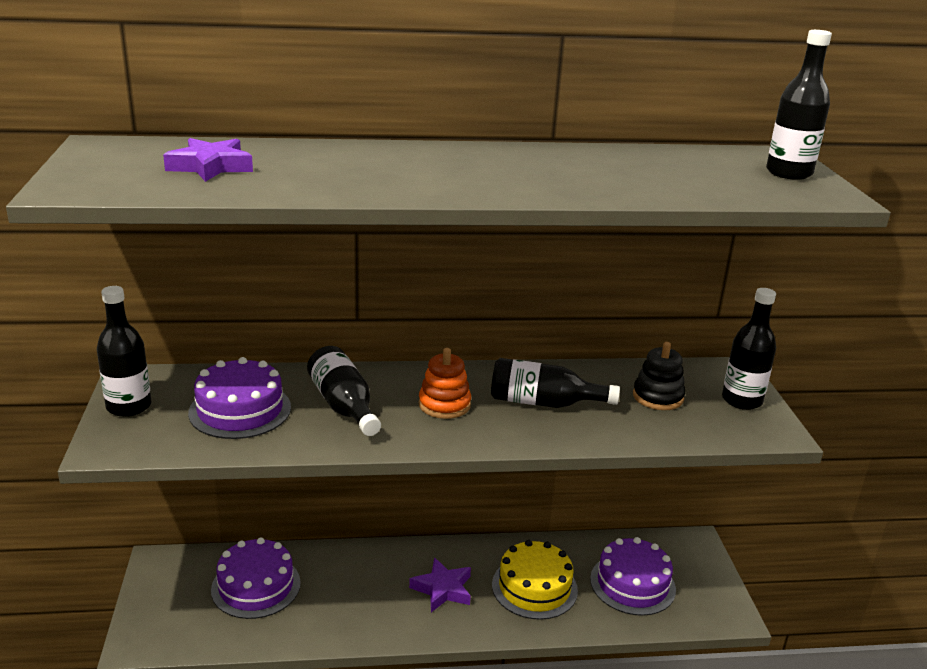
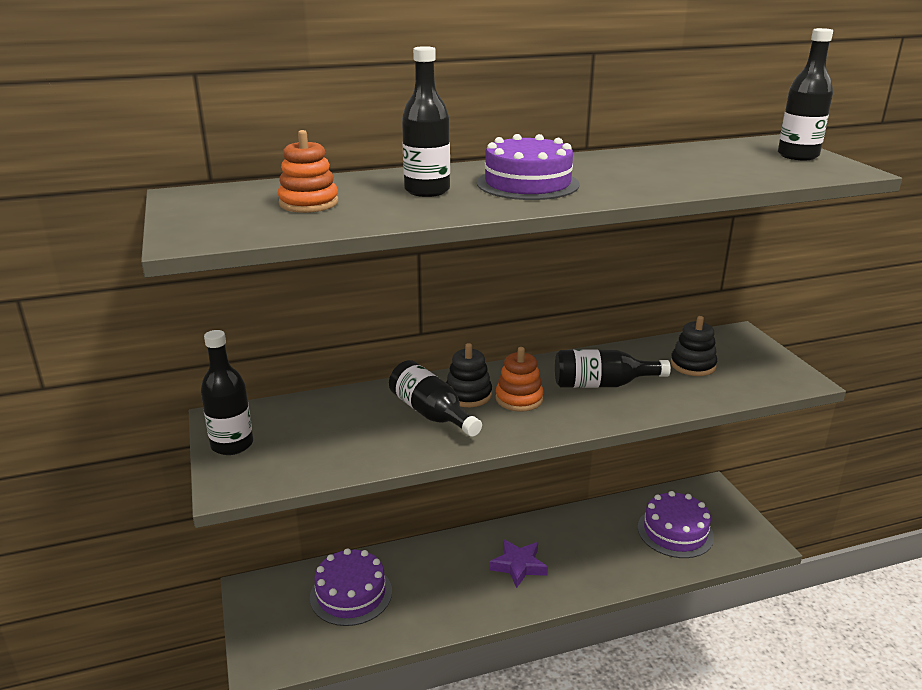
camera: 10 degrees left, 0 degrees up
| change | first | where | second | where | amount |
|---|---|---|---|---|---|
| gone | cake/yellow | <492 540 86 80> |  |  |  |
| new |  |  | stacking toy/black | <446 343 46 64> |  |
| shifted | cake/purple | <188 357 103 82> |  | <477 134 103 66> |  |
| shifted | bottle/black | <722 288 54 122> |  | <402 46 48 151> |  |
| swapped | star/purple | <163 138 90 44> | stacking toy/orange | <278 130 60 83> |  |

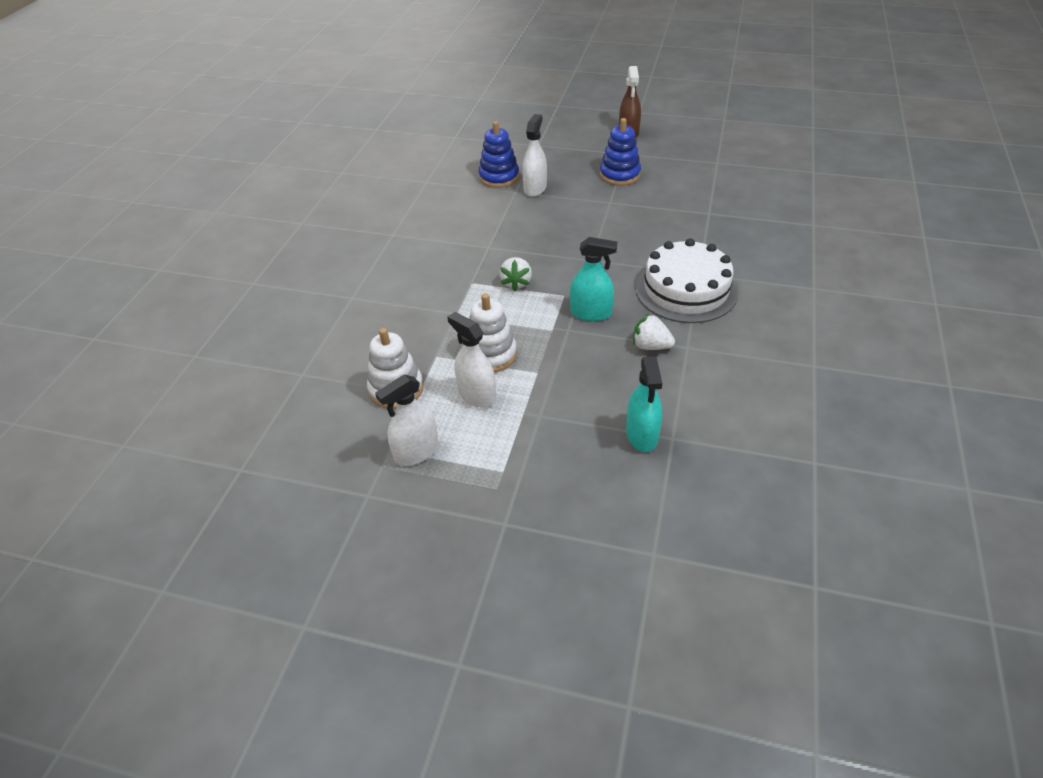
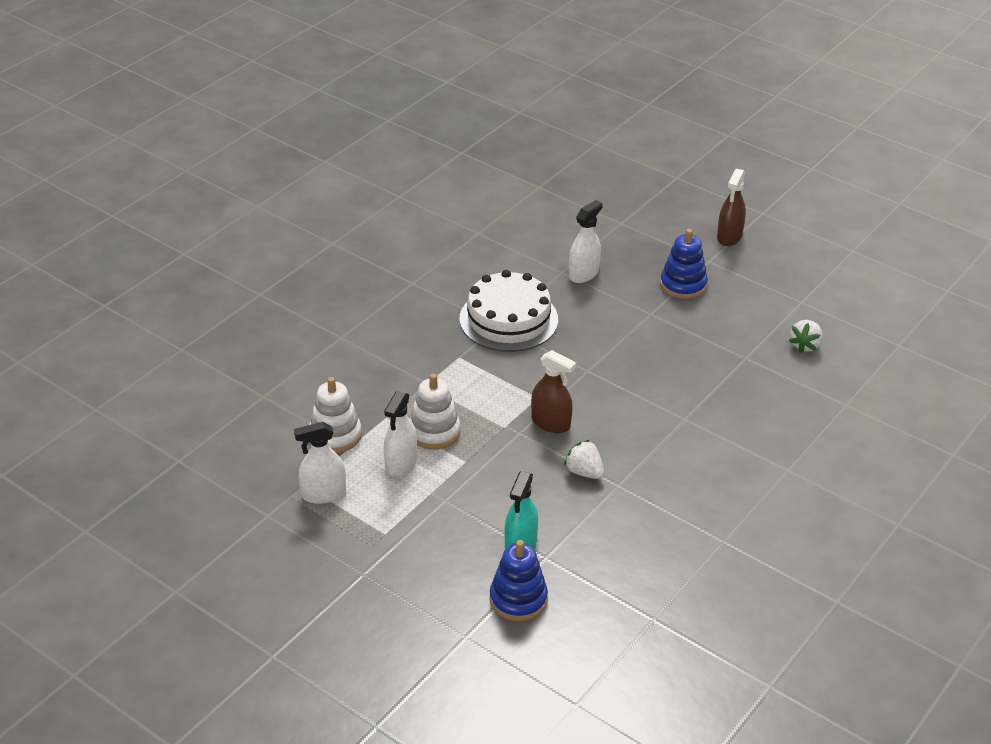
camera: 20 degrees right, 5 degrees down
| change | first | where | second | where | amount |
|---|---|---|---|---|---|
| shifted | stacking toy/blue | <479 121 40 67> |  | <490 540 58 81> |  |
| shifted | strawberry/white | <499 257 33 34> |  | <789 320 34 33> |  |
| shifted | cake/white | <635 238 103 85> |  | <459 270 99 82> |  |
| repainted | spray bottle/turquoise | <570 237 47 84> | spray bottle/brown | <531 350 45 83> |  |
| rotated | spray bottle/white | <447 312 49 96> |  | <384 391 33 86> | 135 degrees counterclockwise |

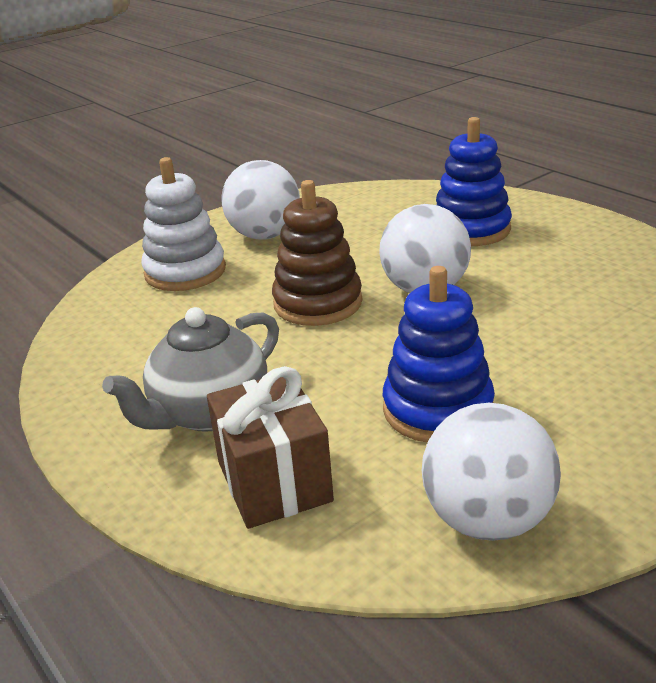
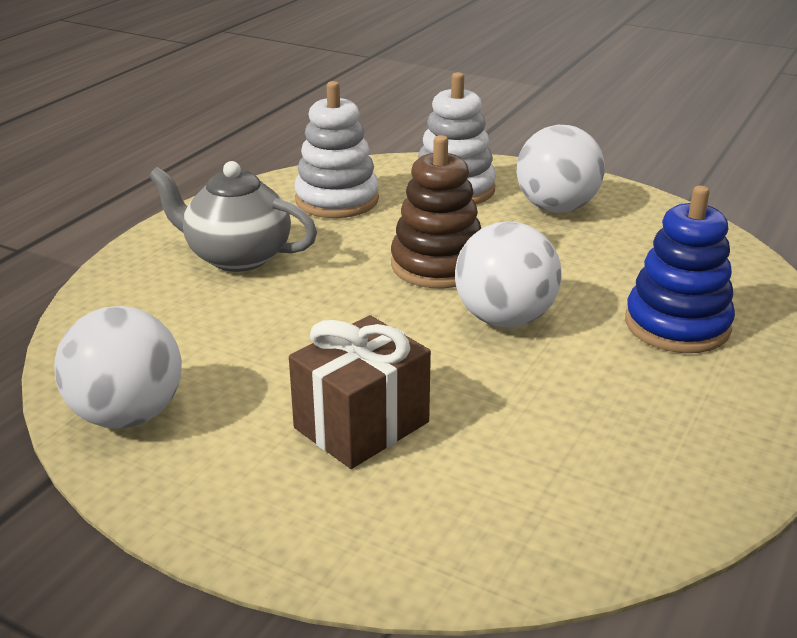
camera: 65 degrees right, 0 degrees up
| change | first | where | second | where | amount |
|---|---|---|---|---|---|
| gone | stacking toy/blue | <383 266 112 177> |  |  |  |
| new |  |  | stacking toy/white | <294 81 85 137> |  |
| shifted | gift/brown | <207 366 127 163> |  | <289 315 142 154> |  |

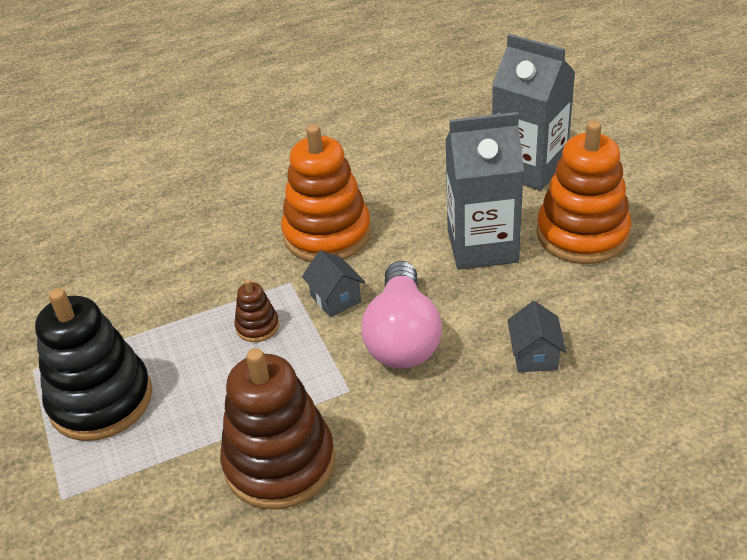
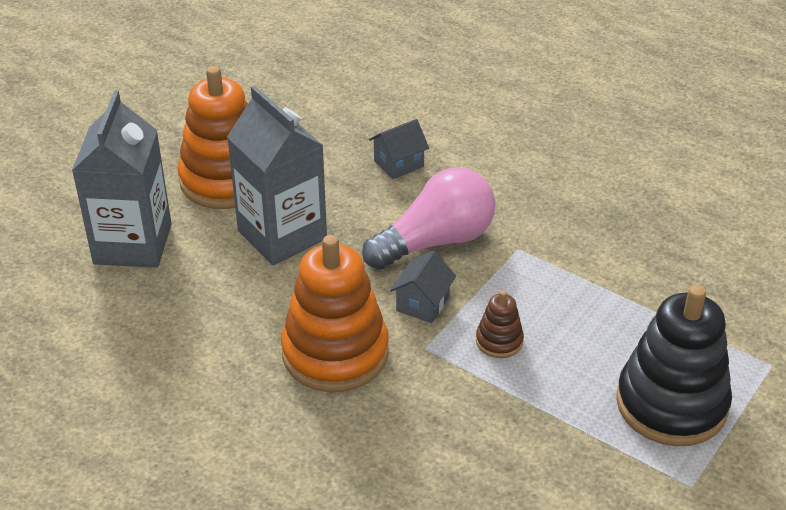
camera: 125 degrees left, 0 degrees up
| change | first | where | second | where | amount |
|---|---|---|---|---|---|
| gone | stacking toy/brown | <220 348 115 161> |  |  |  |

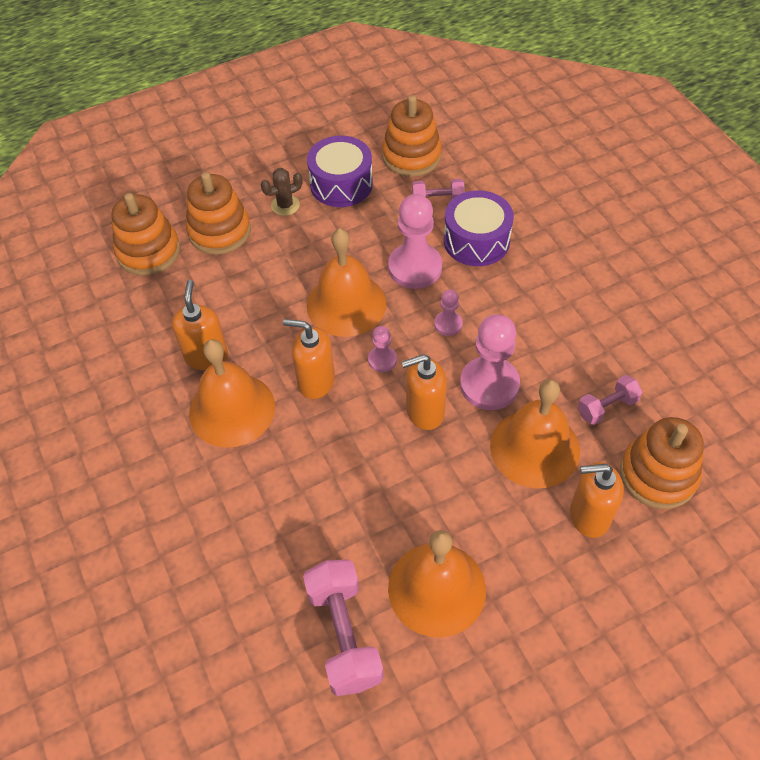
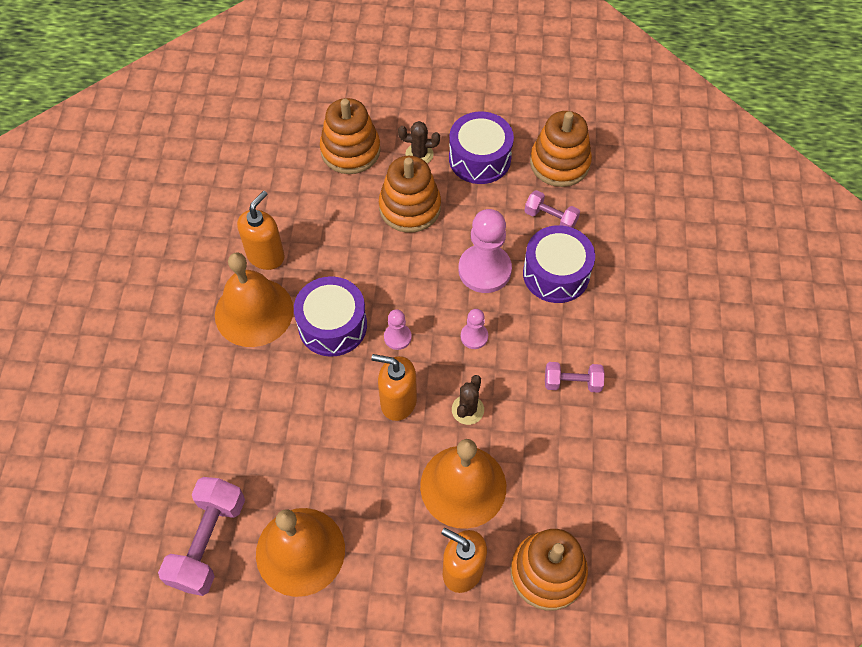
camera: 30 degrees right, 5 degrees up
| change | first | where | second | where | amount |
|---|---|---|---|---|---|
| gone | bell/orange | <307 228 79 109> |  |  |  |
| shifted | stacking toy/orange | <112 193 68 83> |  | <379 156 62 77> |  |
| shifted | dumbbell/pink | <578 375 64 50> |  | <545 362 60 31> |  |
| swapped | soap dispenser/orange | <283 319 52 80> | drum/purple | <294 276 73 81> |  |
| swapped | pawn/pink | <460 314 60 96> | cactus/brown | <452 375 32 50> |  |

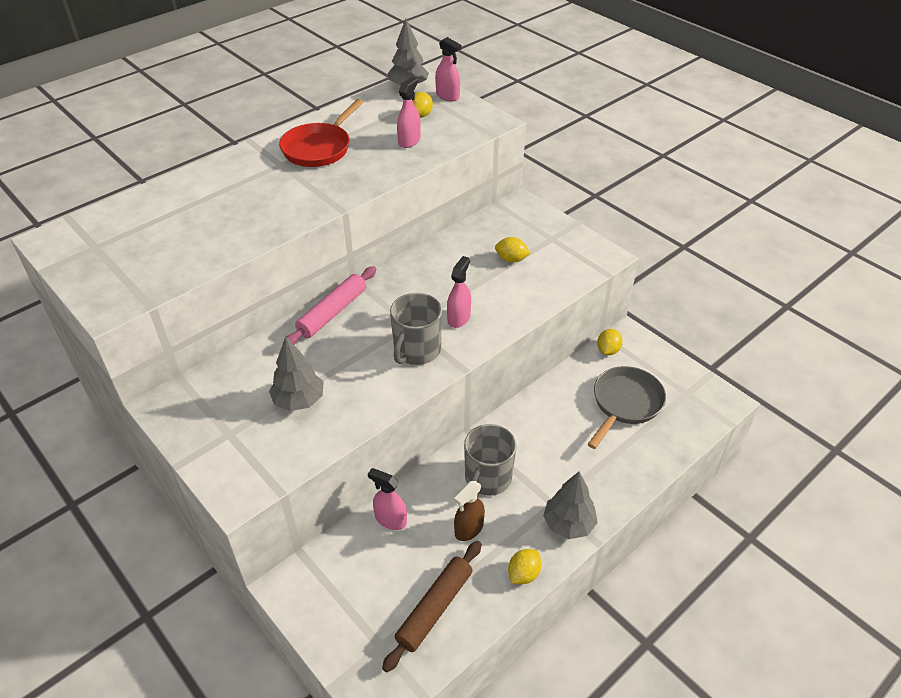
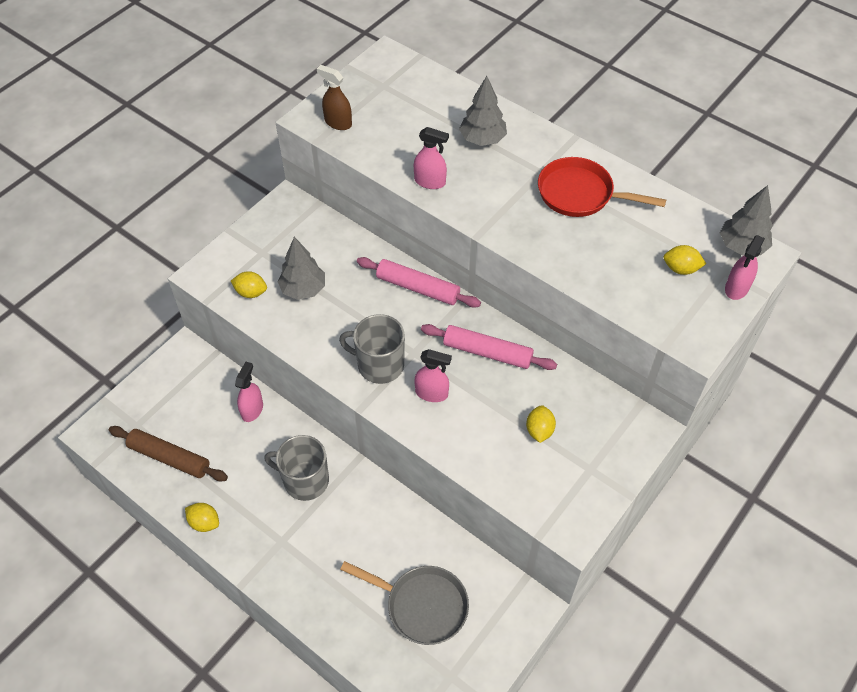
camera: 80 degrees right, 10 degrees up
| change | first | where | second | where | amount |
|---|---|---|---|---|---|
| new |  |  | rolling pin/pink | <421 324 136 46> |  |
| shifted | spray bottle/pink | <397 77 23 71> |  | <414 127 35 62> |  |
| shifted | spray bottle/brown | <454 481 31 60> |  | <317 65 35 65> |  |
| shifted | tree/grey | <543 472 55 67> |  | <459 76 48 70> |  |
| shifted | lemon/yellow | <597 329 26 26> |  | <231 271 36 27> |  |

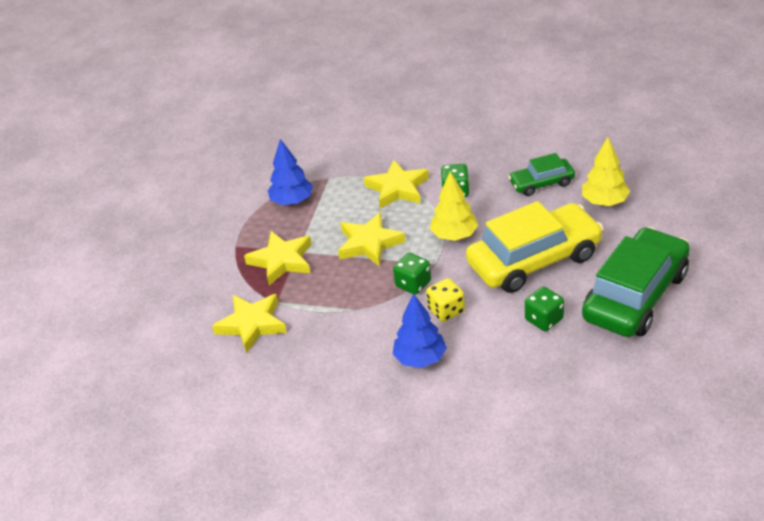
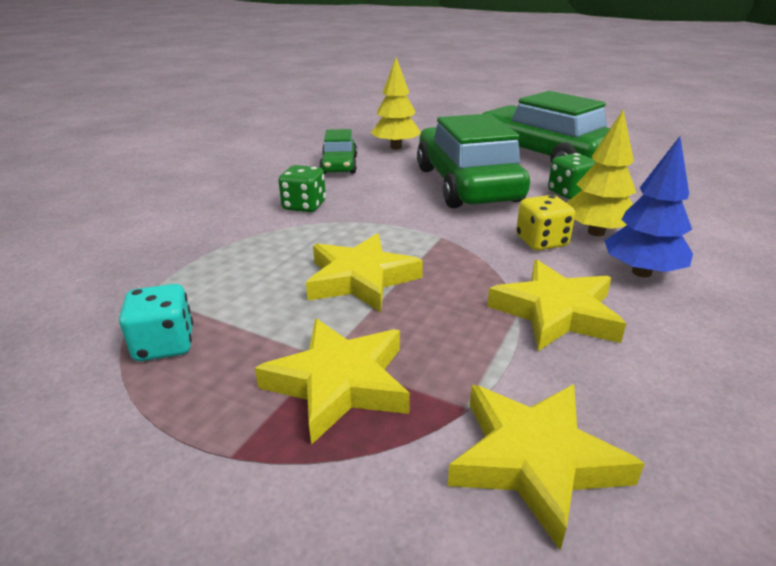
camera: 80 degrees left, 10 degrees down
| change | first | where | second | where | amount |
|---|---|---|---|---|---|
| gone | dice/green | <393 253 38 42> |  |  |  |
| shifted | star/yellow | <364 160 65 49> |  | <487 260 139 91> |  |
| shifted | tree/yellow | <430 172 48 69> |  | <566 110 70 126> |  |
| swapped | tree/blue | <268 139 45 66> | dice/turquoise | <119 284 74 77> |  |
| repainted | car/yellow | <466 201 138 92> | car/green | <417 114 113 94> |  |

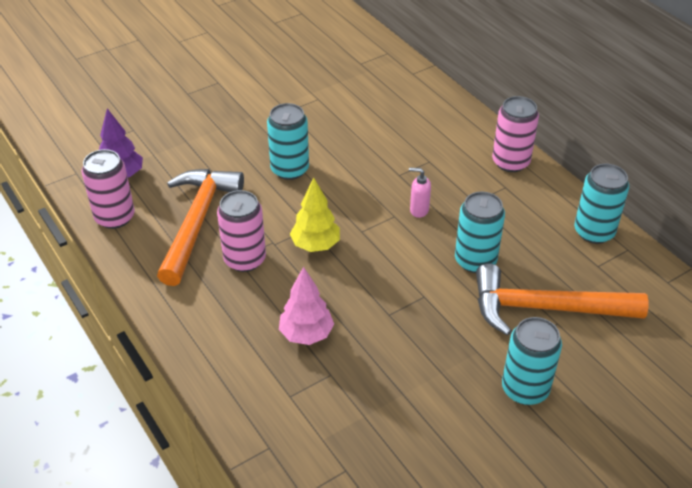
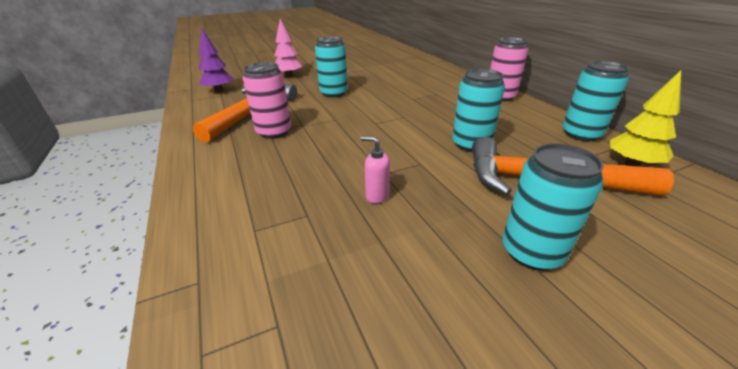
camera: 10 degrees right, 10 degrees down
| change | first | where | second | where | amount |
|---|---|---|---|---|---|
| gone | can/pink | <81 149 54 80> |  |  |  |
| shifted | tree/pink | <279 267 55 78> |  | <274 19 28 59> |  |
| shifted | tree/yellow | <290 177 50 75> |  | <610 70 71 97> |  |
| shifted | soap dispenser/pink | <409 167 22 51> |  | <361 136 29 68> |  |

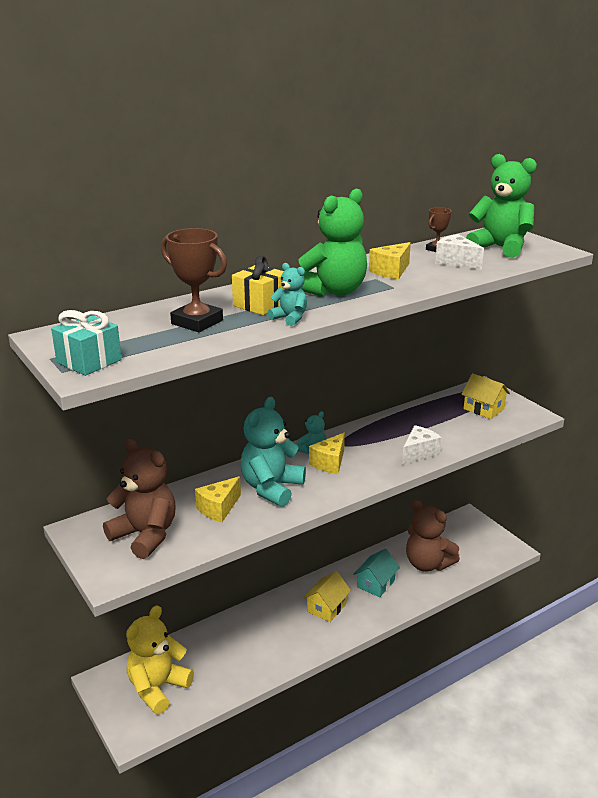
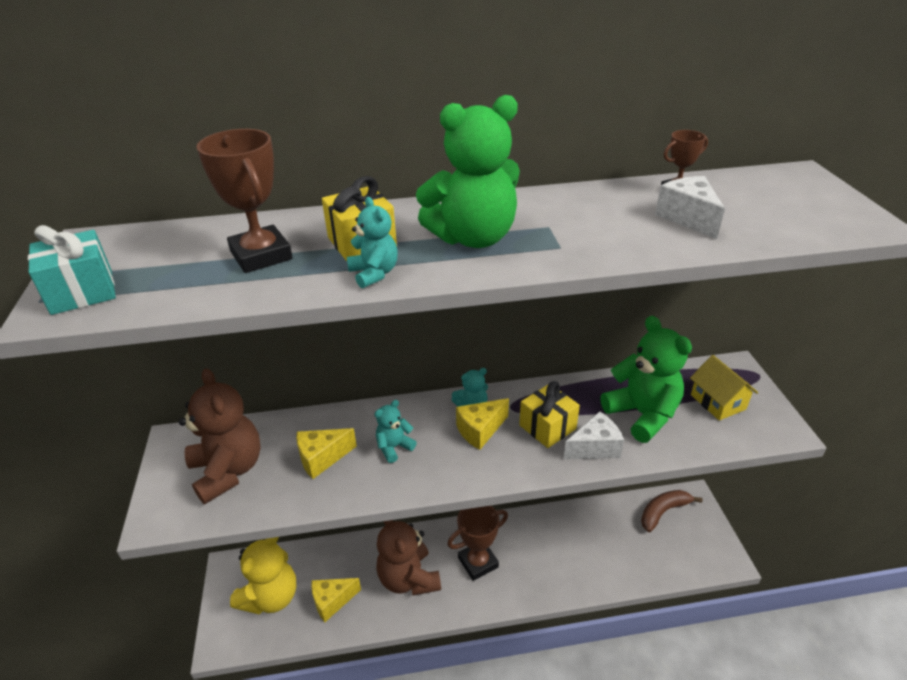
camera: 25 degrees right, 10 degrees up
| change | first | where | second | where | amount |
|---|---|---|---|---|---|
| gone | house/turquoise | <354 549 46 48> |  |  |  |
| new |  |  | gift/yellow | <519 381 61 67> |  |
| new |  |  | banana/brown | <641 490 62 42> |  |
| shifted | cheese/yellow | <369 242 42 38> |  | <311 578 50 44> |  |
| shifted | teddy bear/brown | <406 500 54 72> |  | <376 520 65 76> |  |
| shifted | teddy bear/green | <466 154 71 104> |  | <601 316 91 127> |  |
| swapped | house/yellow | <303 571 48 51> | trophy/brown | <447 506 61 75> |  |
| rotated | teddy bear/yellow | <126 605 68 109> |  | <230 537 67 78> | 150 degrees clockwise |
| scaled | teddy bear/turquoise | <240 397 66 110> |  | <374 400 43 63> | x0.50 |

